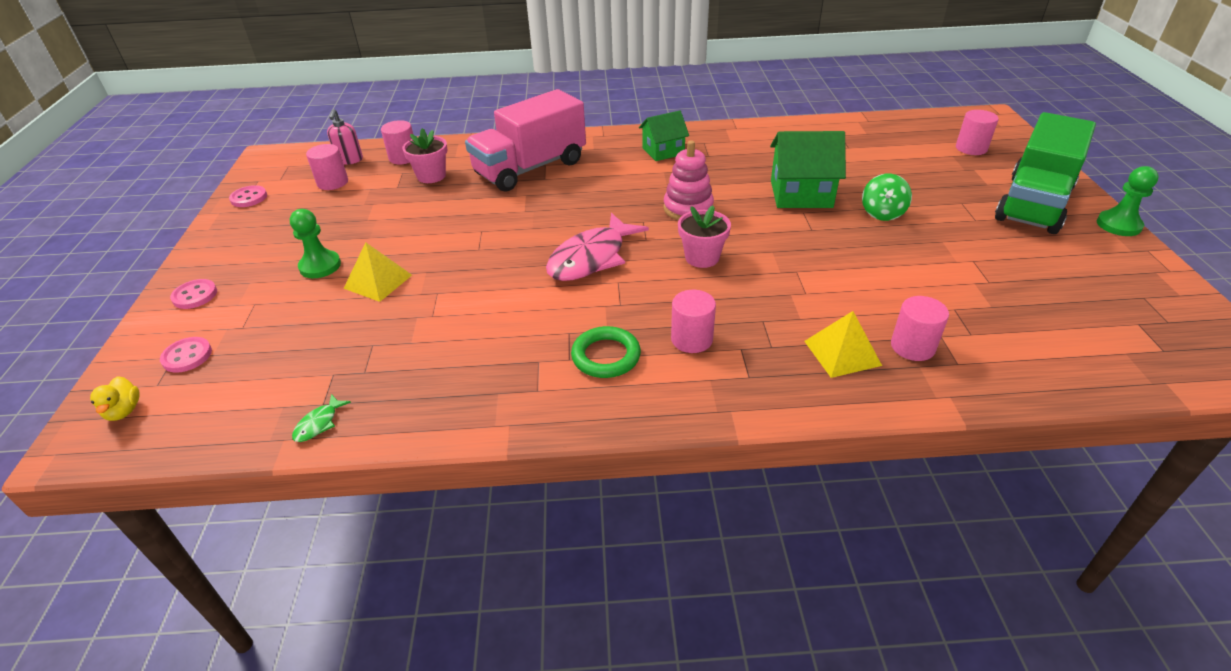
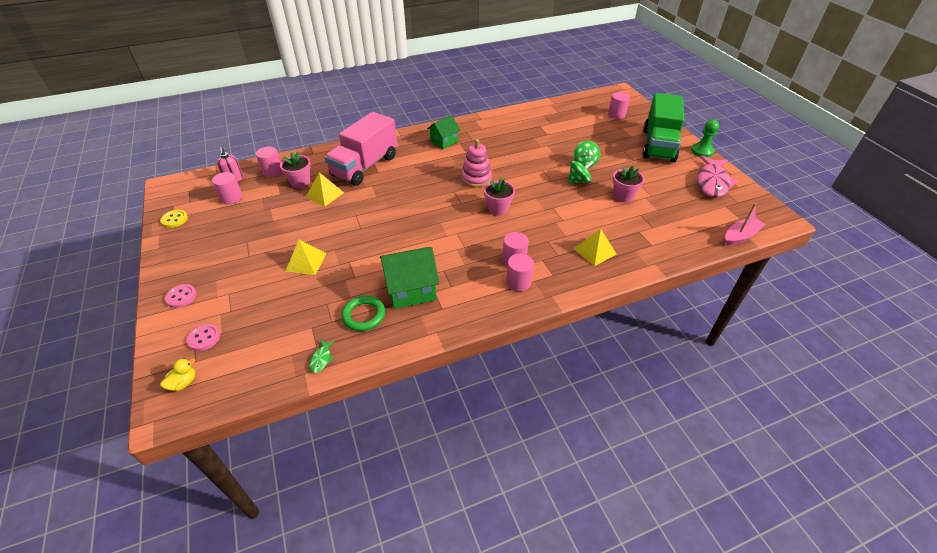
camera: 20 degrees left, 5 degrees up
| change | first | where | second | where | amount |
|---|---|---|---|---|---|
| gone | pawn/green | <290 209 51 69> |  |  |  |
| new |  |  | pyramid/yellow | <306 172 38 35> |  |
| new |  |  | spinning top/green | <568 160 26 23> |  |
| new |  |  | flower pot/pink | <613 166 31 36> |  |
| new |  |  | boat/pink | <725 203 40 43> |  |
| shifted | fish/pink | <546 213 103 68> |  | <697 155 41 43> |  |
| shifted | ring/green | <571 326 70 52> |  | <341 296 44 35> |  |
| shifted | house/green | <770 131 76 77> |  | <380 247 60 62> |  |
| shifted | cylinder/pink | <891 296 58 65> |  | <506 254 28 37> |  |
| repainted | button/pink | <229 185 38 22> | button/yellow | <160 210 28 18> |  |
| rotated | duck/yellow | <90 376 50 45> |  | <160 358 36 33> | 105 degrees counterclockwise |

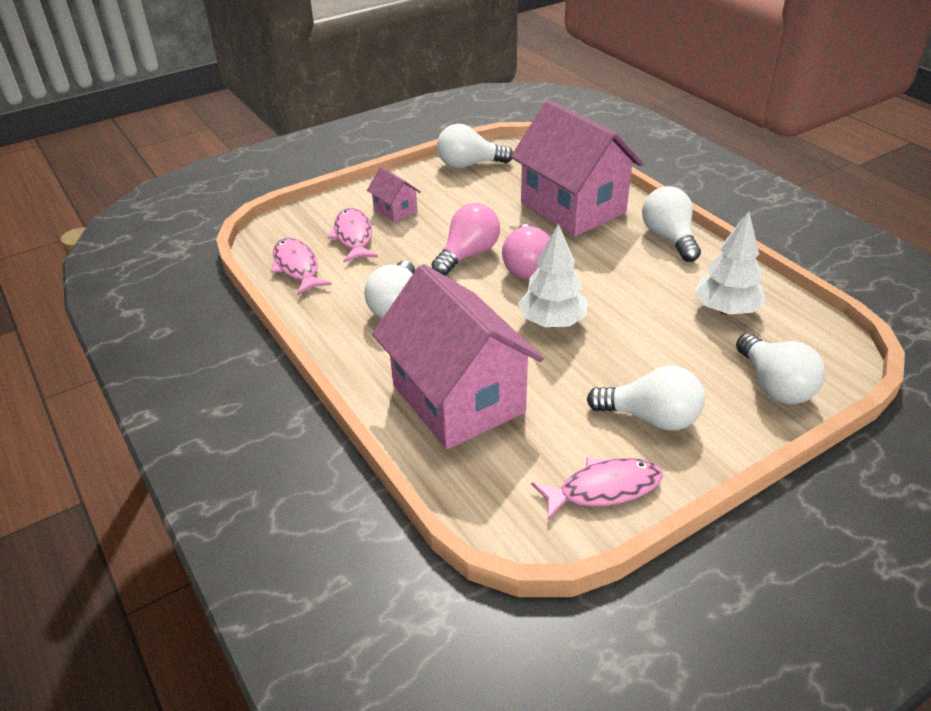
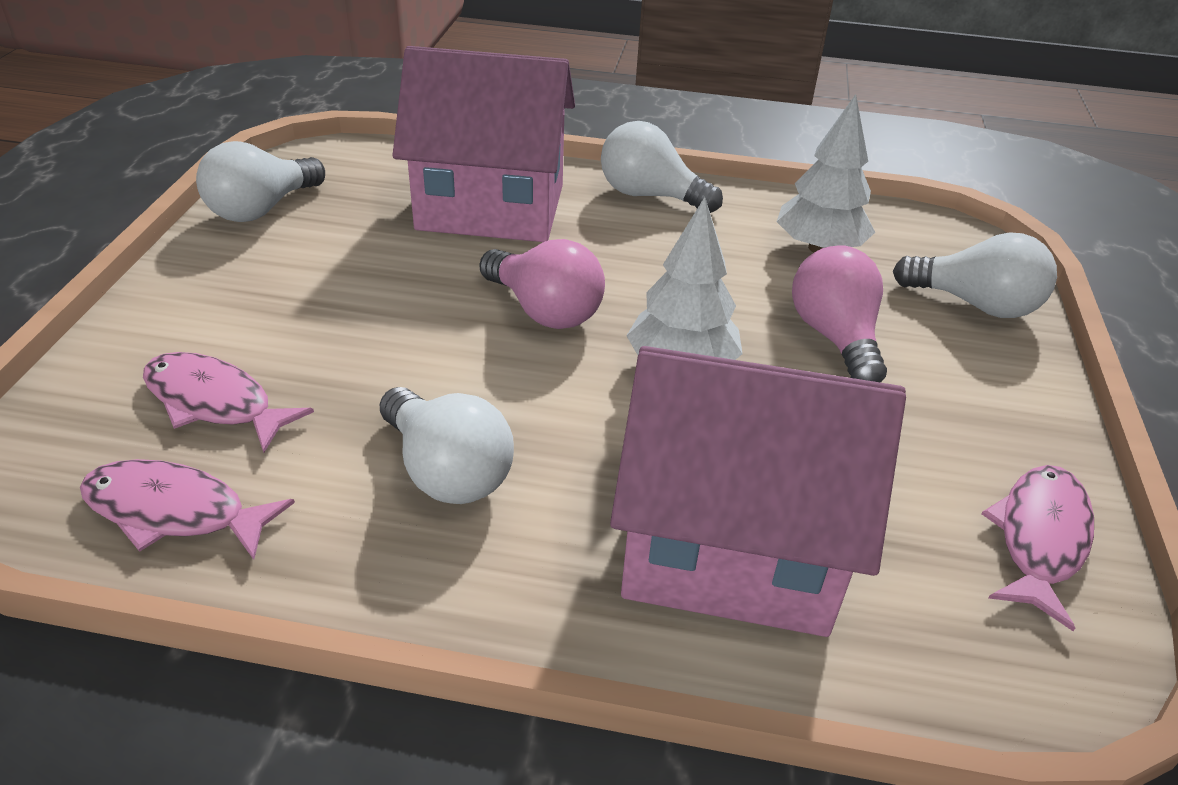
camera: 50 degrees left, 0 degrees up
| change | first | where | second | where | amount |
|---|---|---|---|---|---|
| gone | house/pink | <367 167 54 56> |  |  |  |
| gone | light bulb/white | <587 366 118 65> |  |  |  |
| shifted | light bulb/pink | <431 203 69 73> |  | <792 245 95 138> |  |

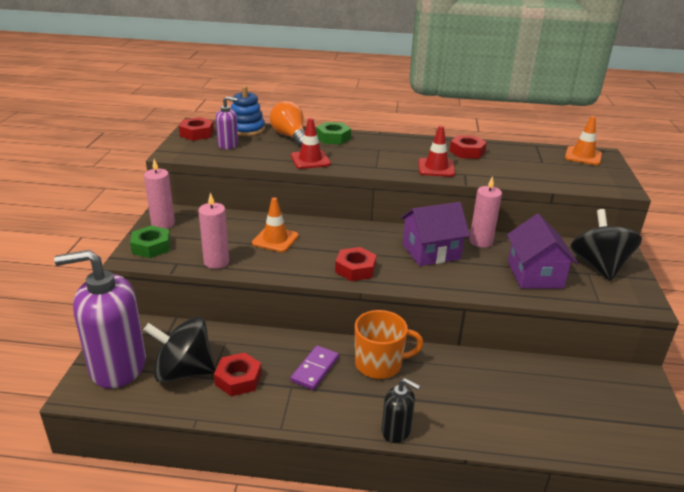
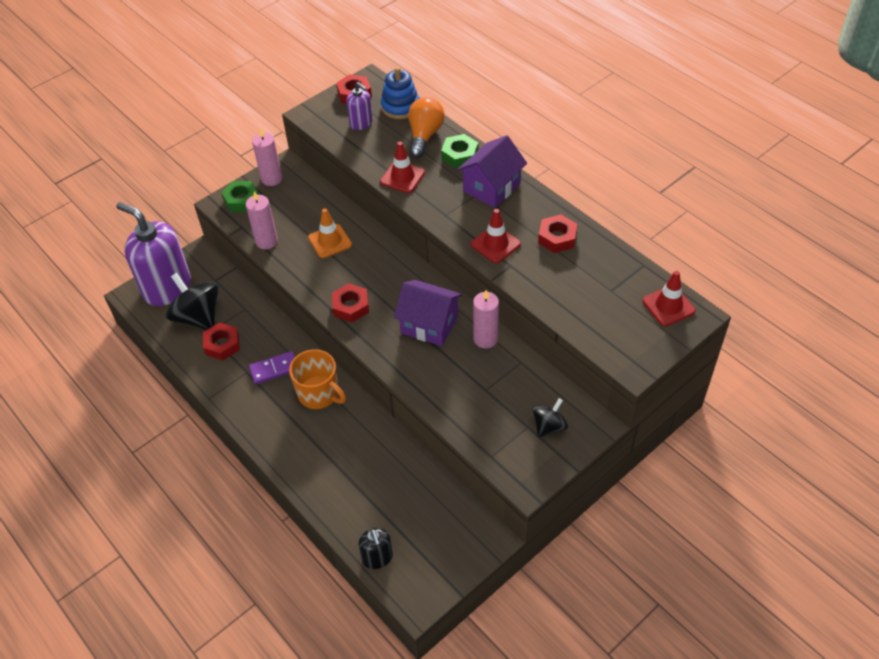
camera: 45 degrees right, 20 degrees up
| change | first | where | second | where | amount |
|---|---|---|---|---|---|
| shifted | soap dispenser/black | <382 378 38 65> |  | <358 528 35 41> |  |
| shifted | house/purple | <507 214 71 75> |  | <457 135 70 73> |  |
| repainted | traffic cone/orange | <565 116 37 49> | traffic cone/red | <642 271 54 55> |  |
| scaled | spinning top/black | <570 209 72 72> |  | <532 398 36 40> | x0.57 |

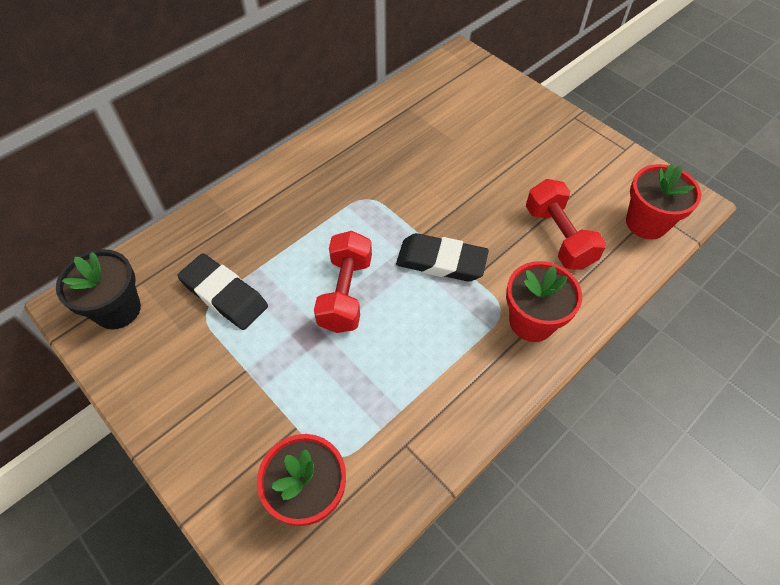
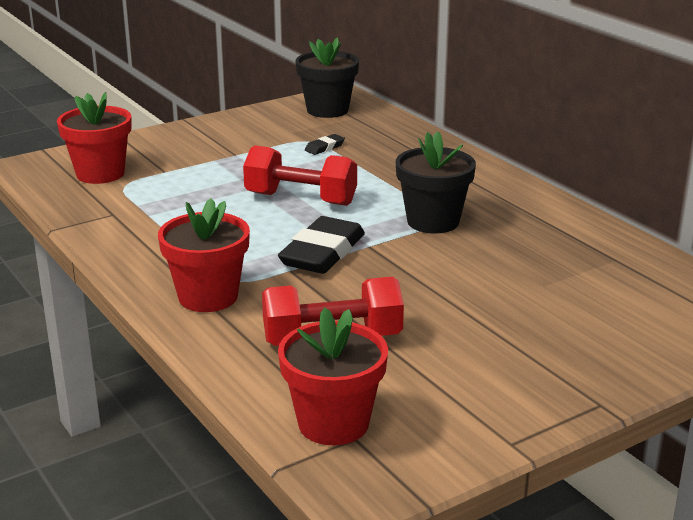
camera: 100 degrees right, 30 degrees down
| change | first | where | second | where | amount |
|---|---|---|---|---|---|
| new |  |  | flower pot/black | <396 131 80 103> |  |
| scaled | eraser/black | <177 253 91 77> |  | <305 134 40 21> | x0.45 |

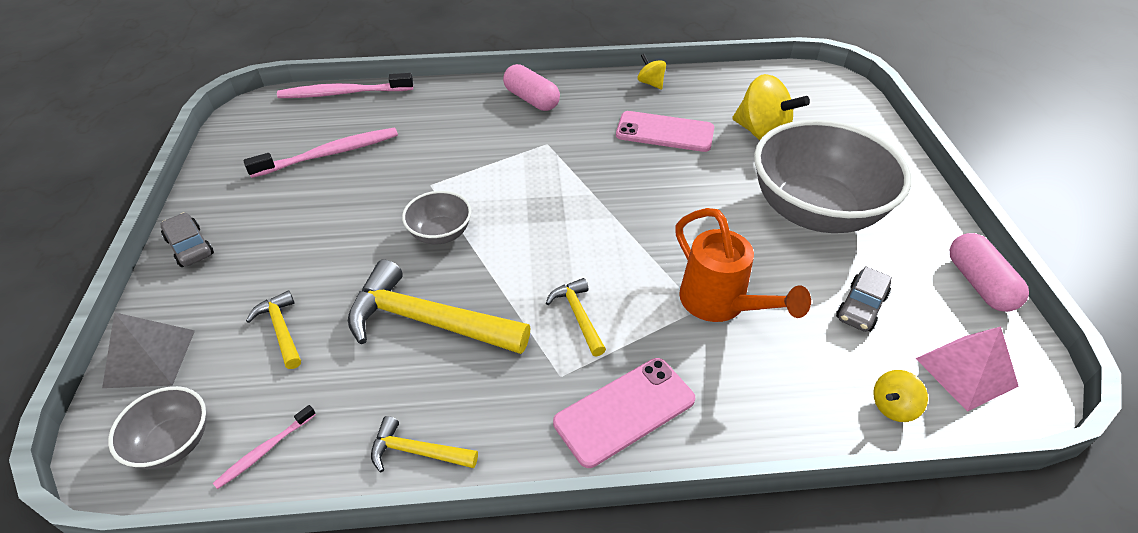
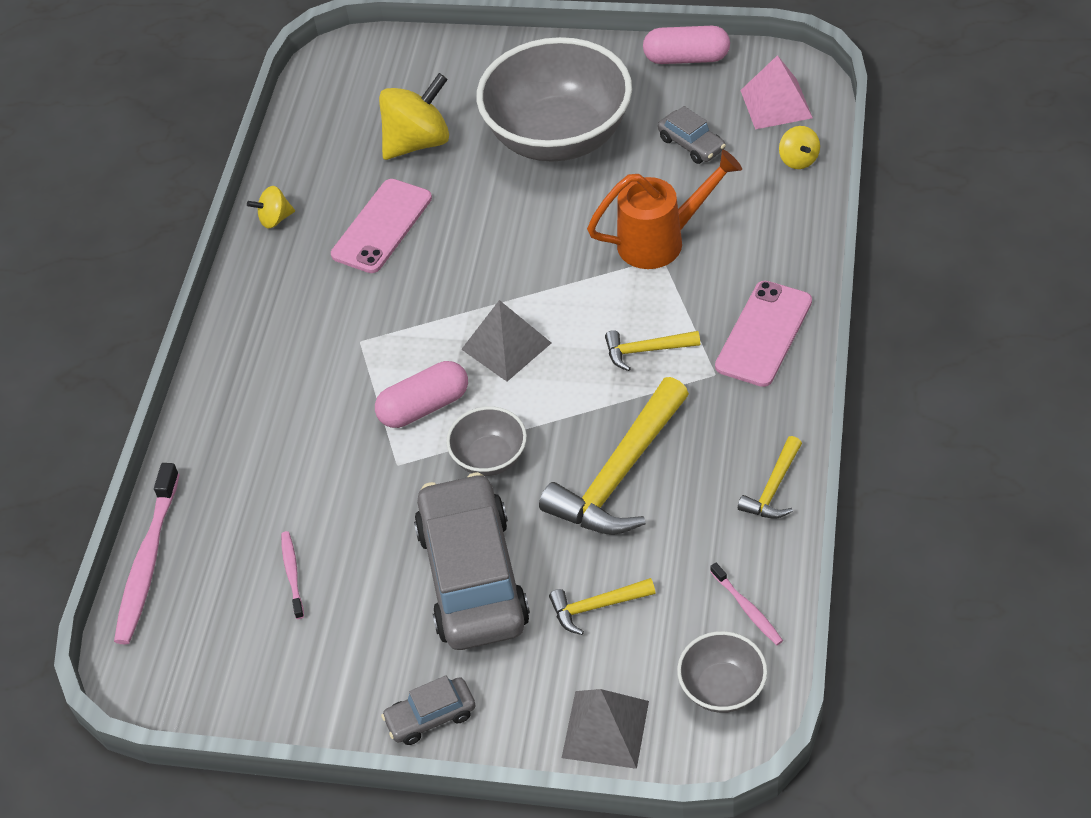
camera: 70 degrees left, 5 degrees up
| change | first | where | second | where | amount |
|---|---|---|---|---|---|
| new |  |  | car/grey | <414 472 116 178> |  |
| new |  |  | pyramid/grey | <461 300 90 81> |  |
| shifted | capsule/pink | <503 64 57 47> |  | <375 361 93 67> |  |
| rotated | phone/pink | <553 358 143 110> |  | <715 281 97 106> | 45 degrees clockwise |
| scaled | toothbrush/pink | <244 127 154 51> |  | <281 531 23 88> | x0.51 |

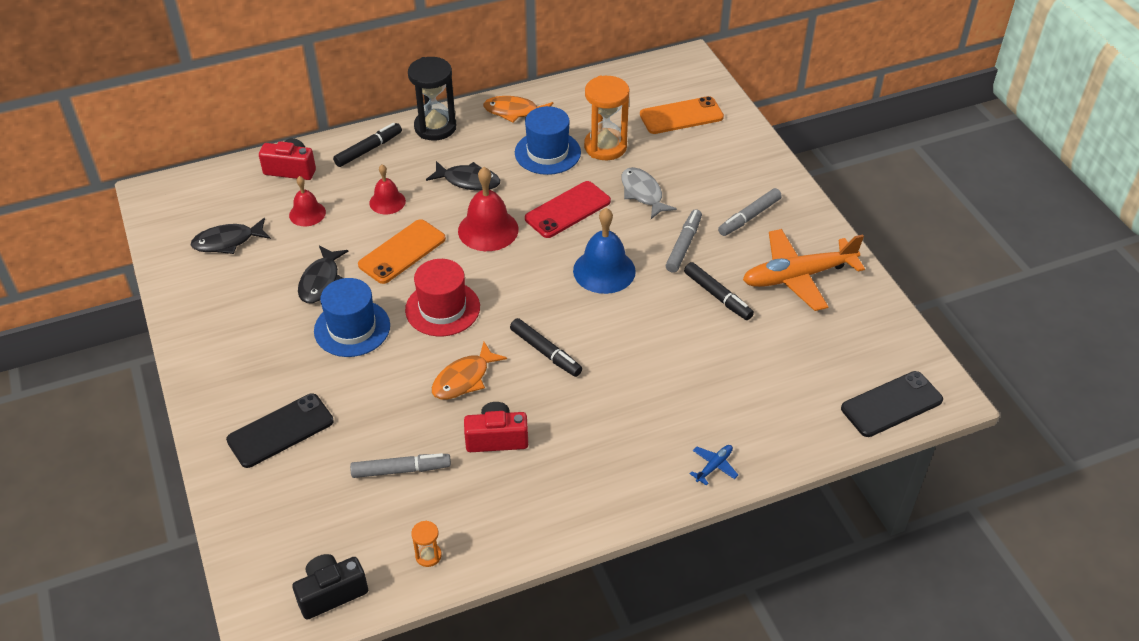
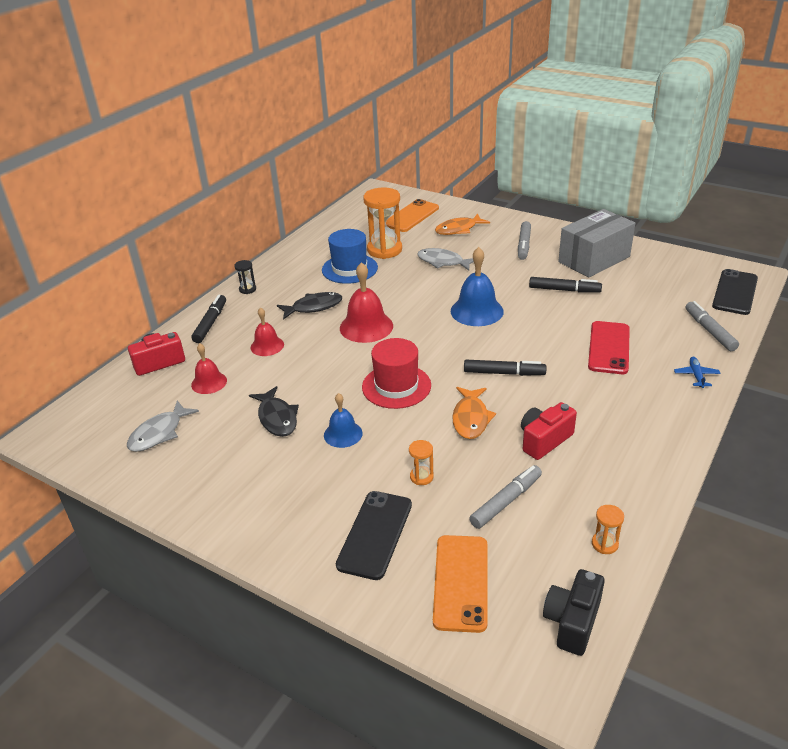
camera: 35 degrees left, 10 degrees down
| change | first | where | second | where | amount |
|---|---|---|---|---|---|
| new |  |  | hourglass/orange | <409 440 25 45> |  |
| shifted | phone/orange | <358 219 88 65> |  | <433 535 55 98> |  |
| shifted | fish/orange | <483 96 70 26> |  | <435 214 55 21> |  |
| shifted | phone/red | <525 181 86 57> |  | <588 321 42 53> |  |
| shifted | marker/grey | <666 209 36 64> |  | <685 301 54 50> |  |
| swapped | hat/blue | <314 278 76 79> | bell/blue | <324 393 39 55> |  |
| swapped | plane/orange | <743 229 122 82> | box/grey | <558 209 77 68> |  |
| repainted | fish/black | <191 218 80 36> | fish/grey | <127 401 72 51> |  |
| scaled | hourglass/black | <408 57 48 84> |  | <234 260 22 34> | x0.46 |

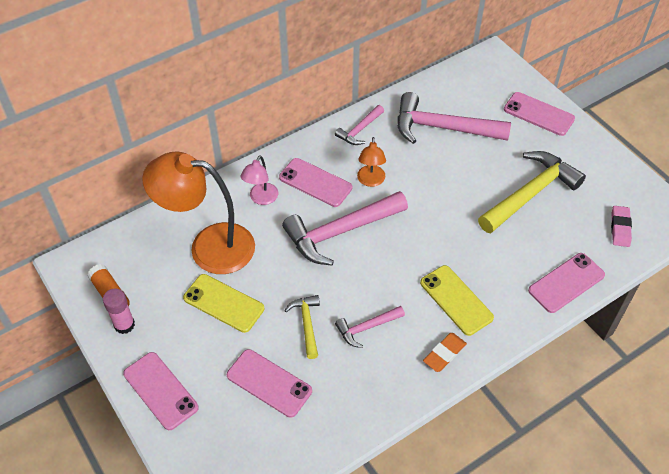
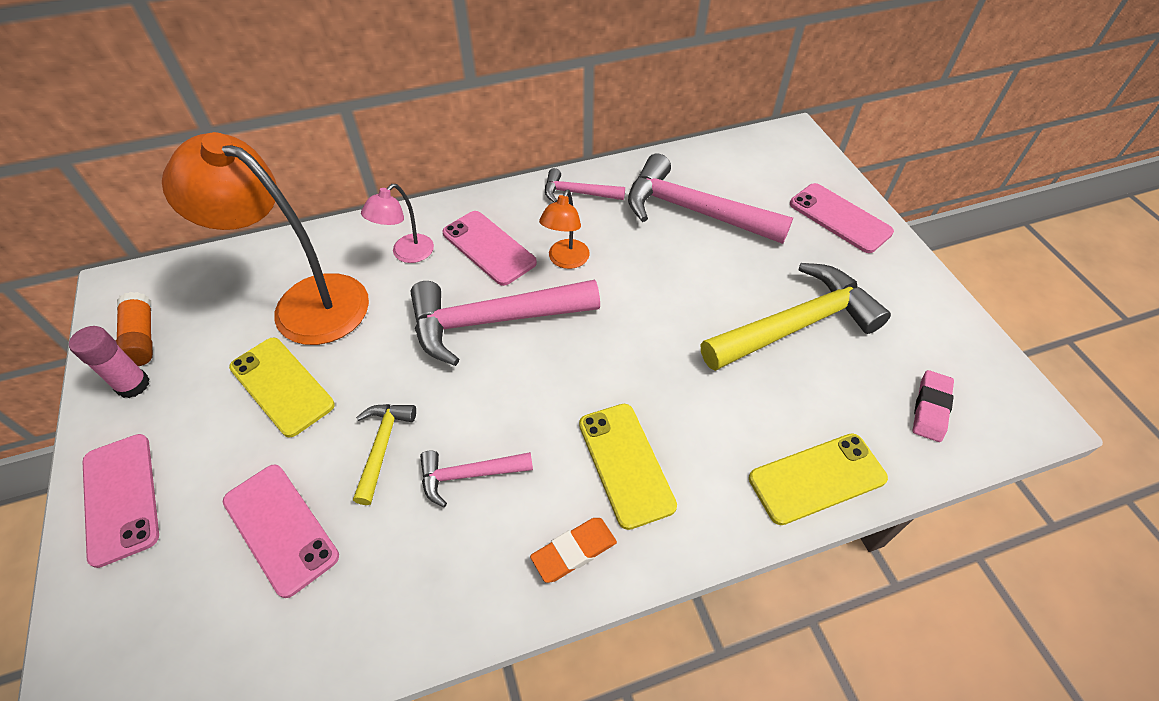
camera: 15 degrees right, 0 degrees up
| change | first | where | second | where | amount |
|---|---|---|---|---|---|
| repainted | phone/pink | <528 253 77 60> | phone/yellow | <749 433 139 92> |  |
| rotated | hammer/pink | <335 105 49 40> |  | <545 168 80 35> | 45 degrees clockwise |

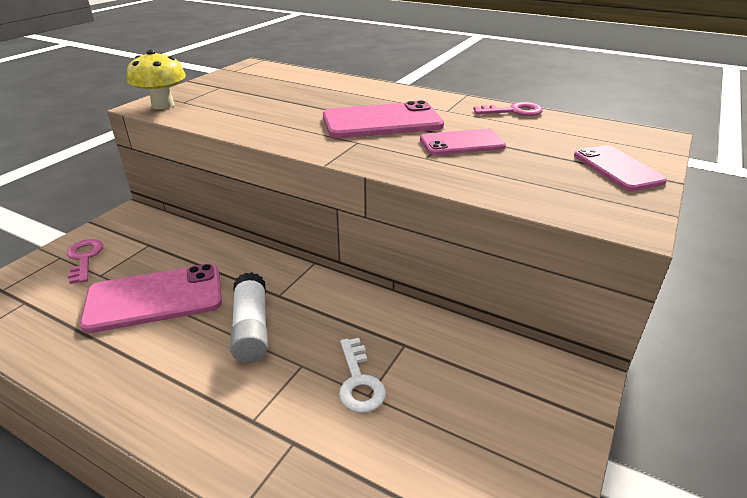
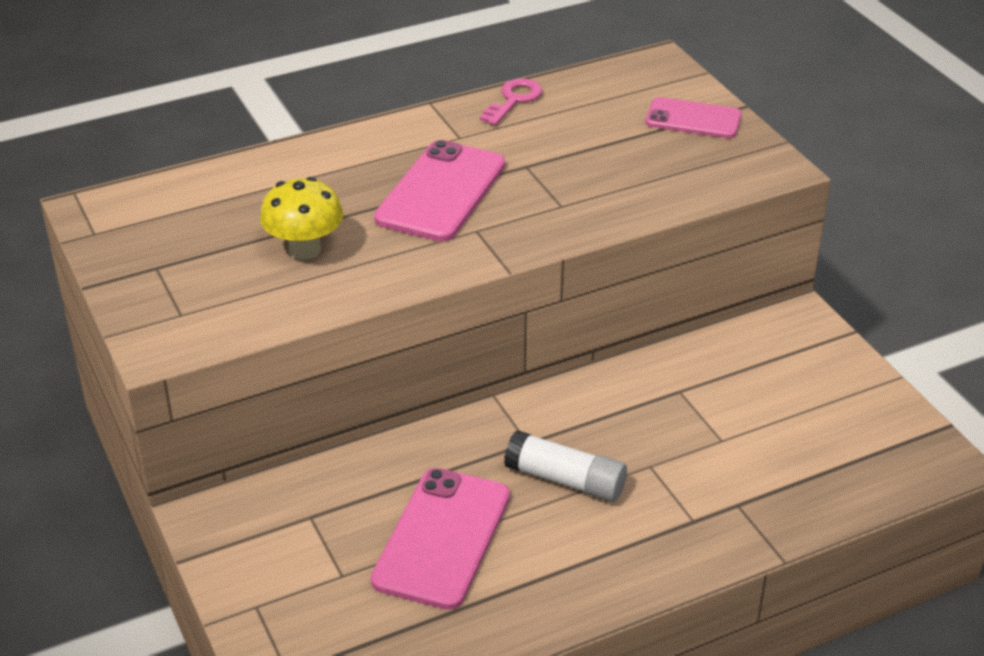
camera: 55 degrees left, 5 degrees up
| change | first | where | second | where | amount |
|---|---|---|---|---|---|
| gone | key/pink | <67 239 36 45> |  |  |  |
| gone | key/white | <339 338 47 75> |  |  |  |
| gone | phone/pink | <420 129 86 26> |  |  |  |
| shifted | mushroom/yellow | <127 50 59 59> |  | <260 177 83 83> |  |

